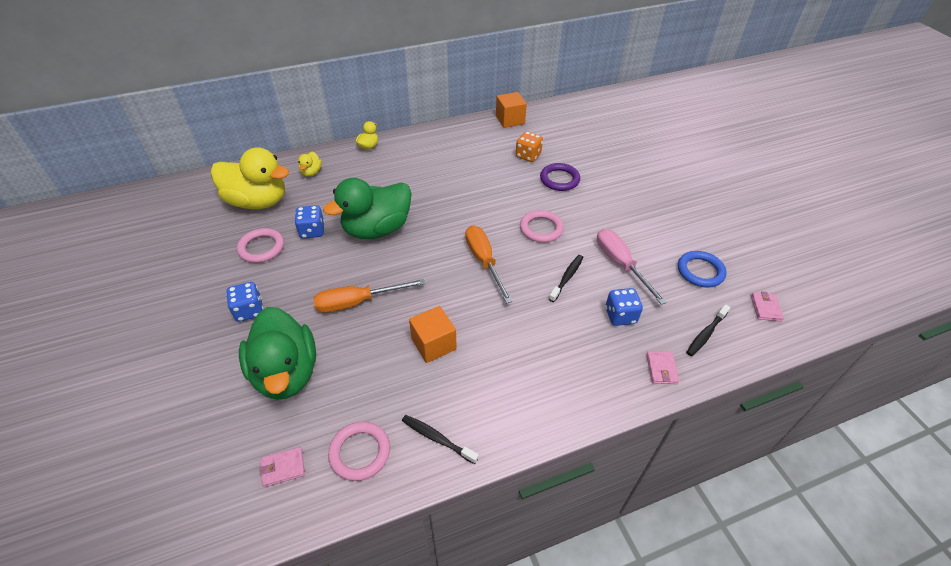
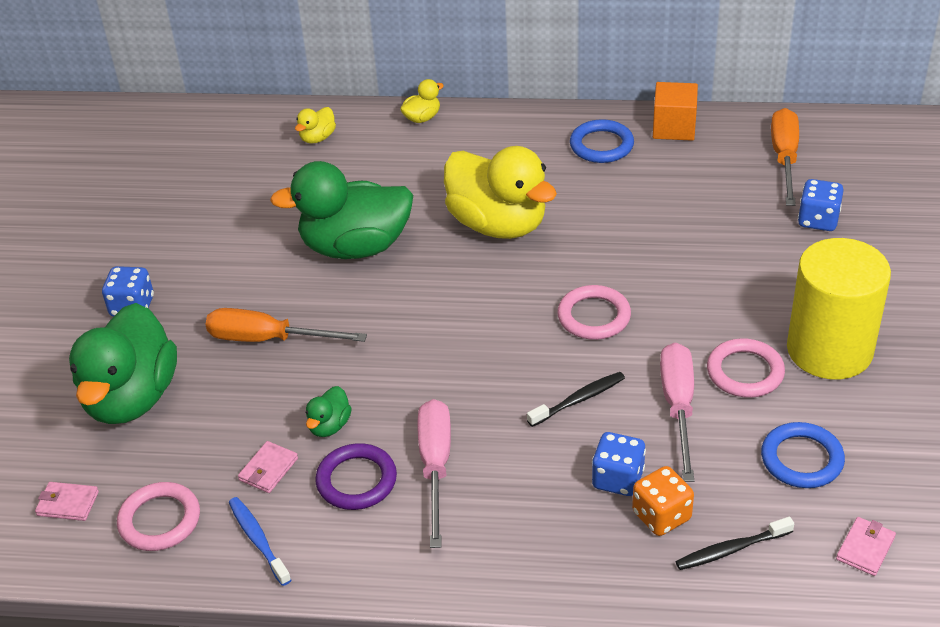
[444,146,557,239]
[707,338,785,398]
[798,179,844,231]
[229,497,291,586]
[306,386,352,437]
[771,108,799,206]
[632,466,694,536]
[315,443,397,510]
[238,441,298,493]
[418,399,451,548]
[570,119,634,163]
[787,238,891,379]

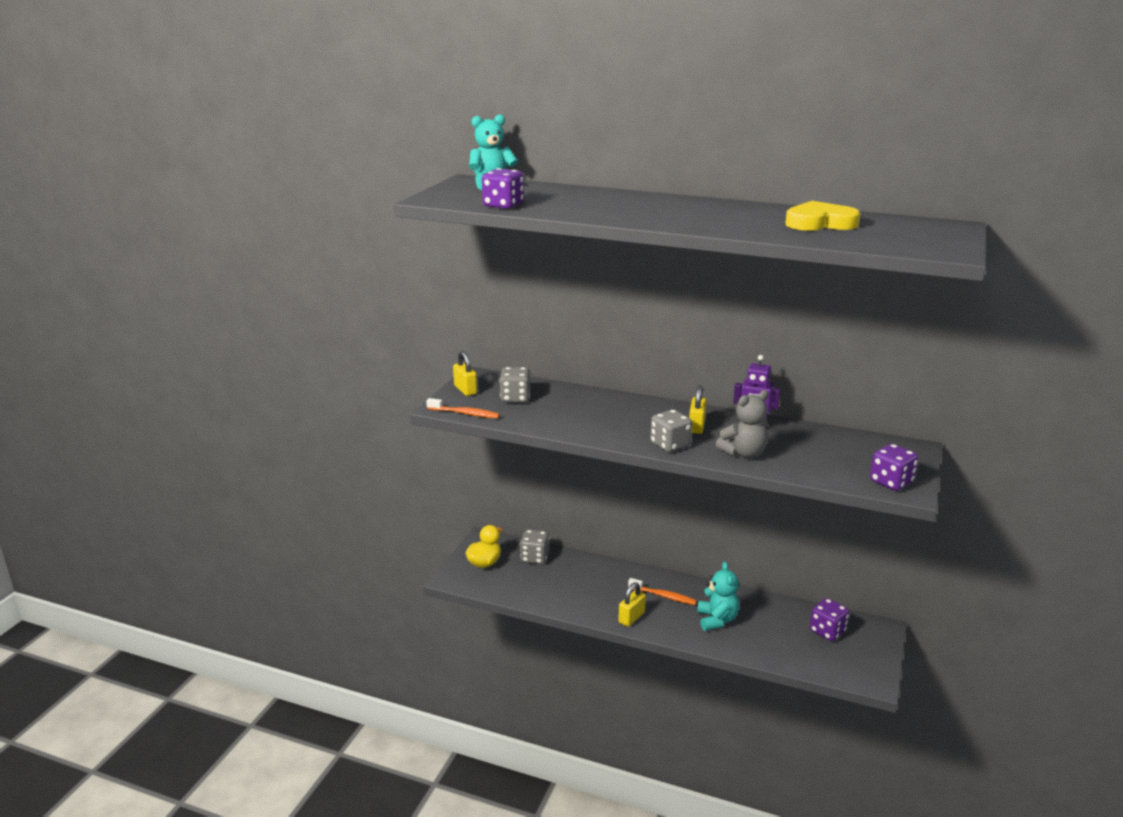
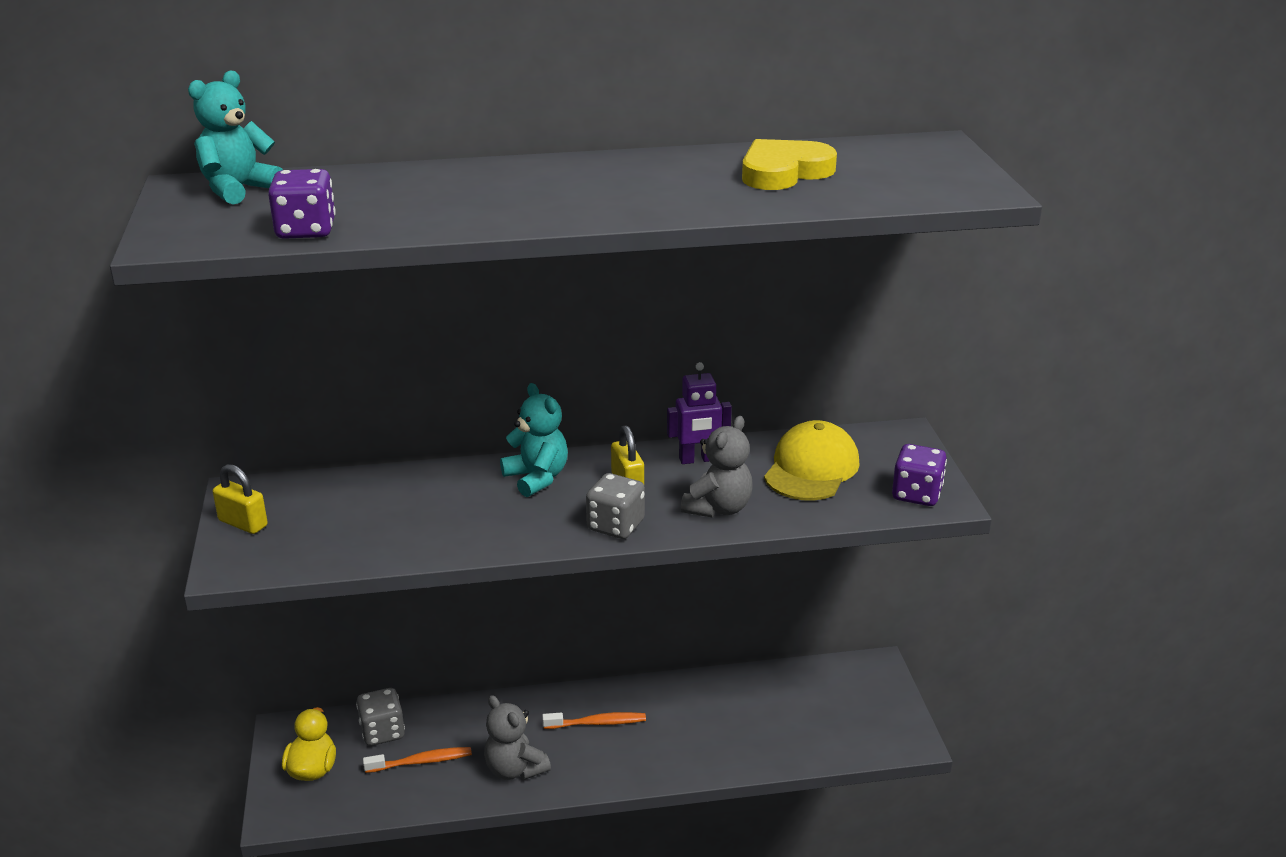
[363,747,472,773]
[499,367,531,403] (first image)
[618,582,646,627] (first image)
[500,383,568,497]
[810,598,849,641] (first image)
[484,695,551,780]
[764,420,860,501]

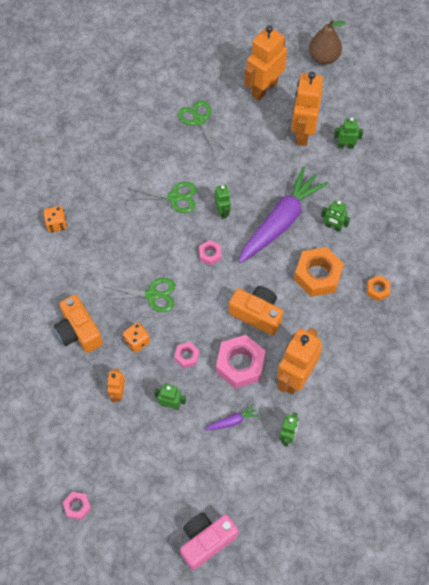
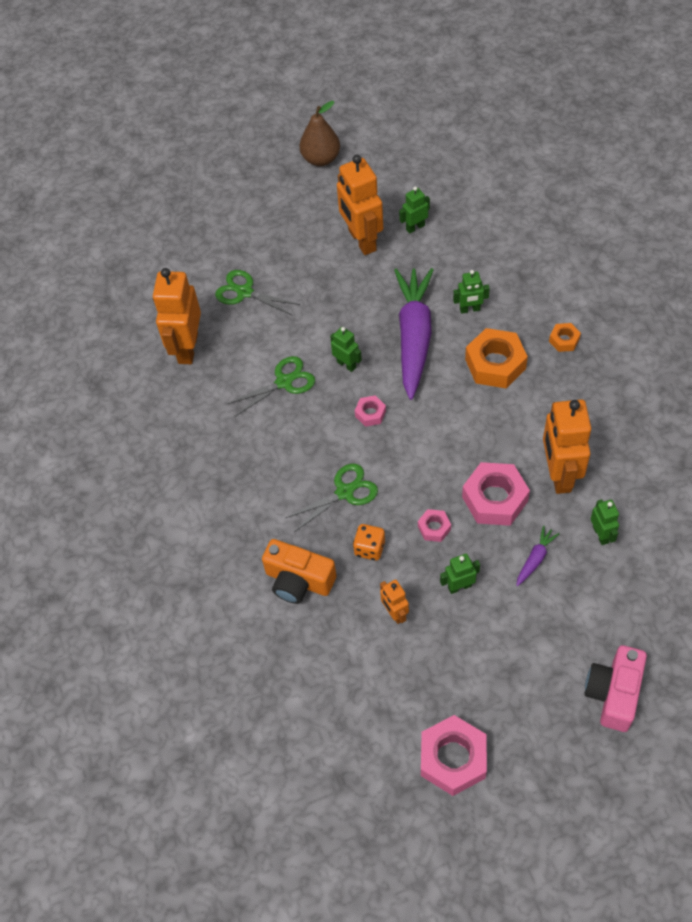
[43,206,67,233] (first image)
[421,715,487,796]
[229,286,283,335] (first image)
[153,268,201,364]

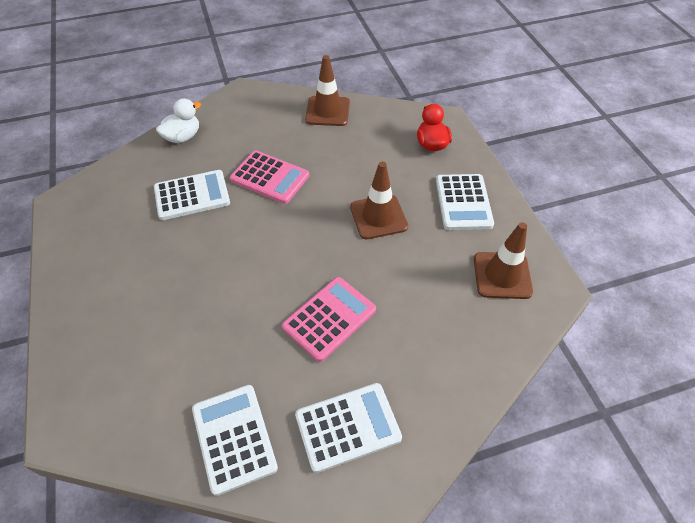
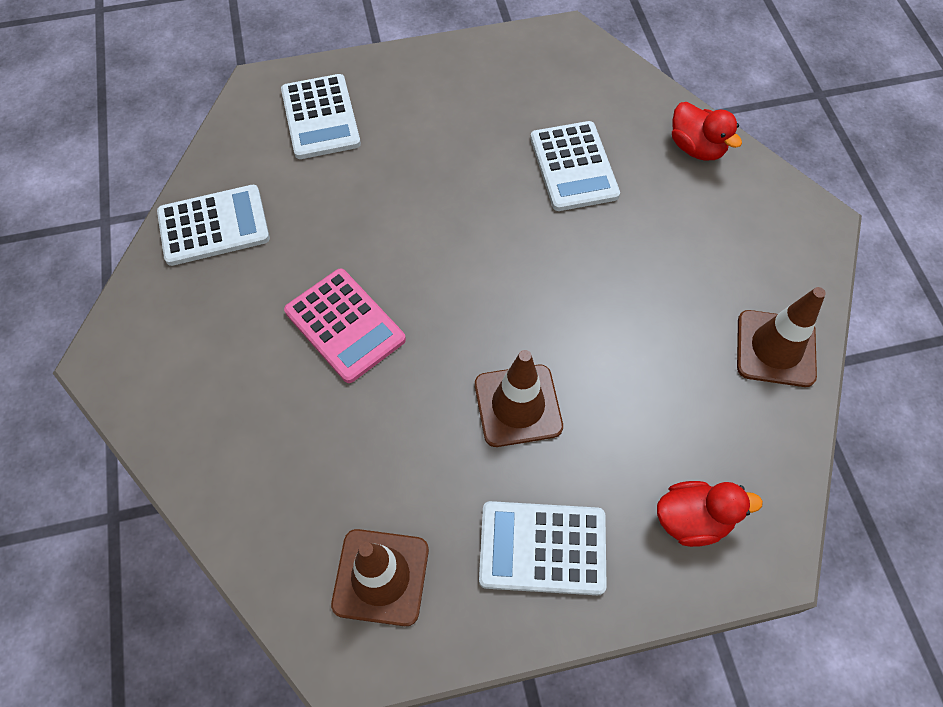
[672,102,742,161]
[230,151,309,204] (first image)
[281,74,361,159]

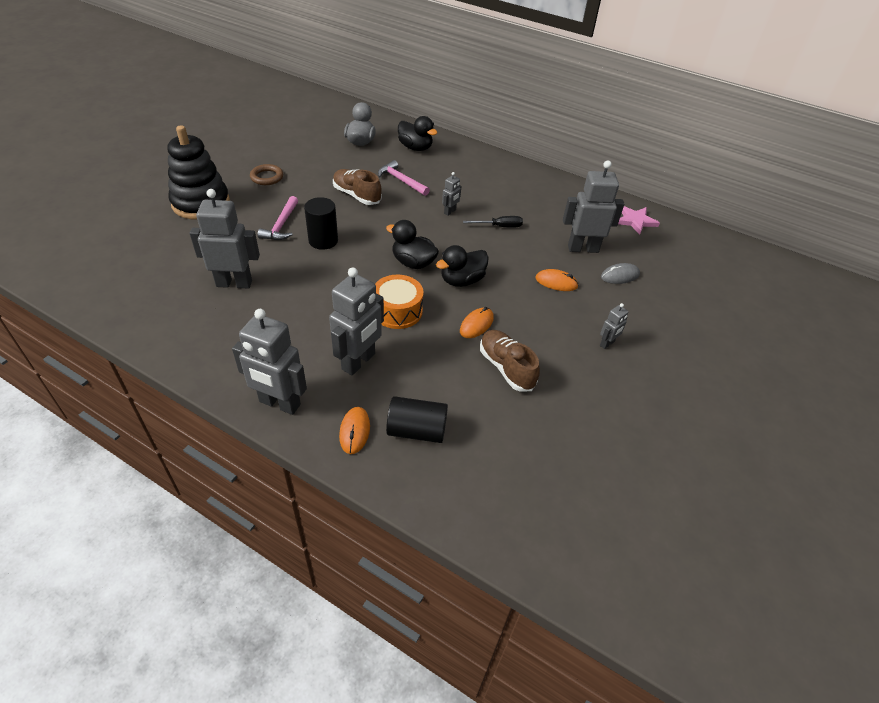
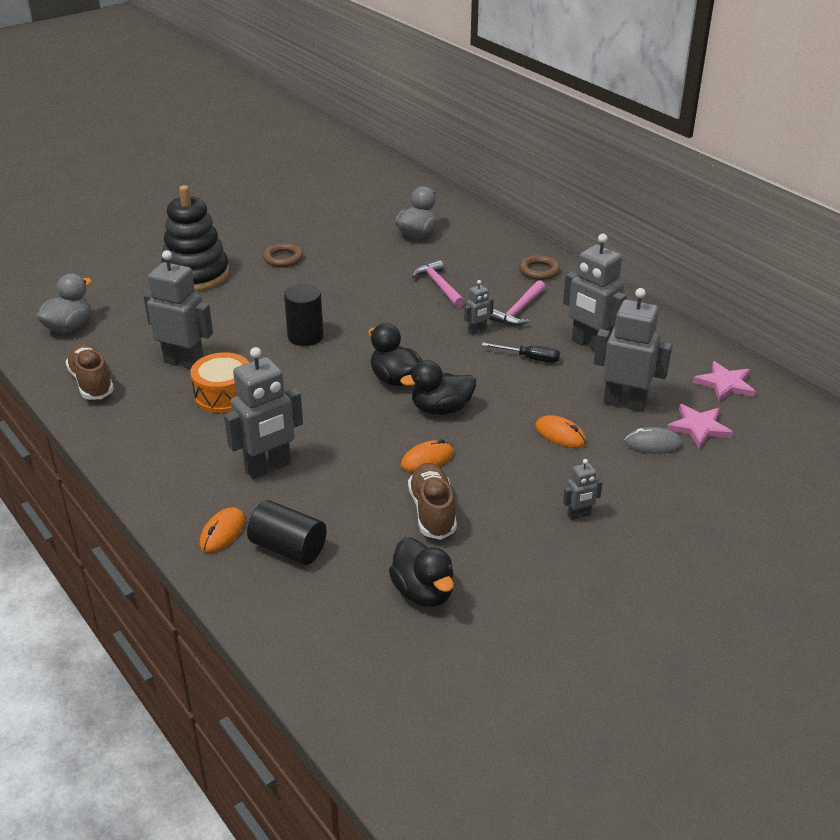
[563,234,627,351]
[490,280,545,326]
[65,344,114,399]
[190,352,249,413]
[389,538,454,607]
[37,274,92,333]
[519,255,560,280]
[667,404,733,449]

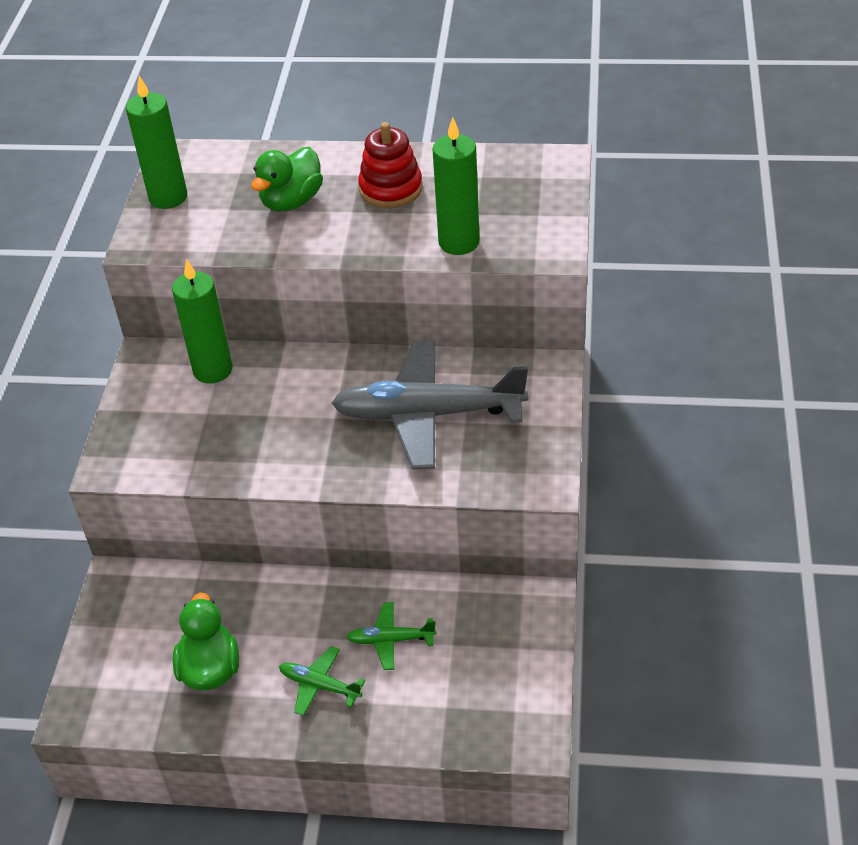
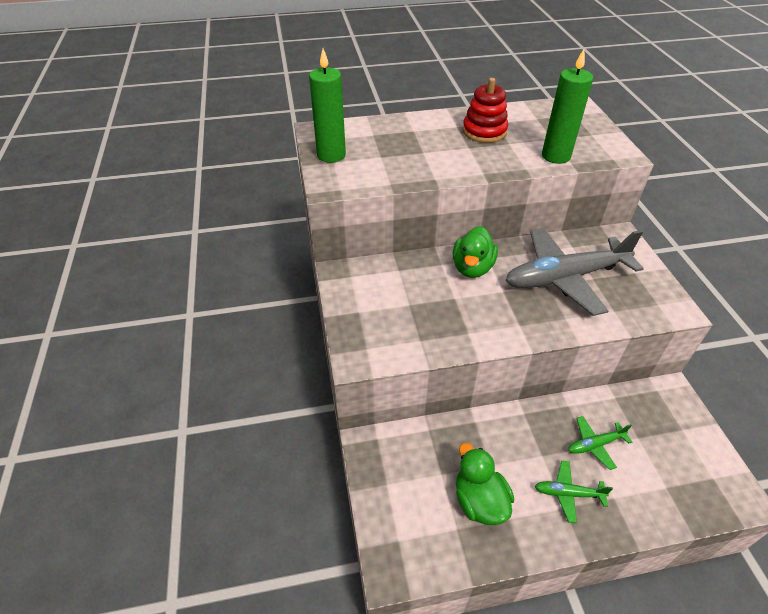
[172,259,232,384] (first image)
[453,226,498,278]

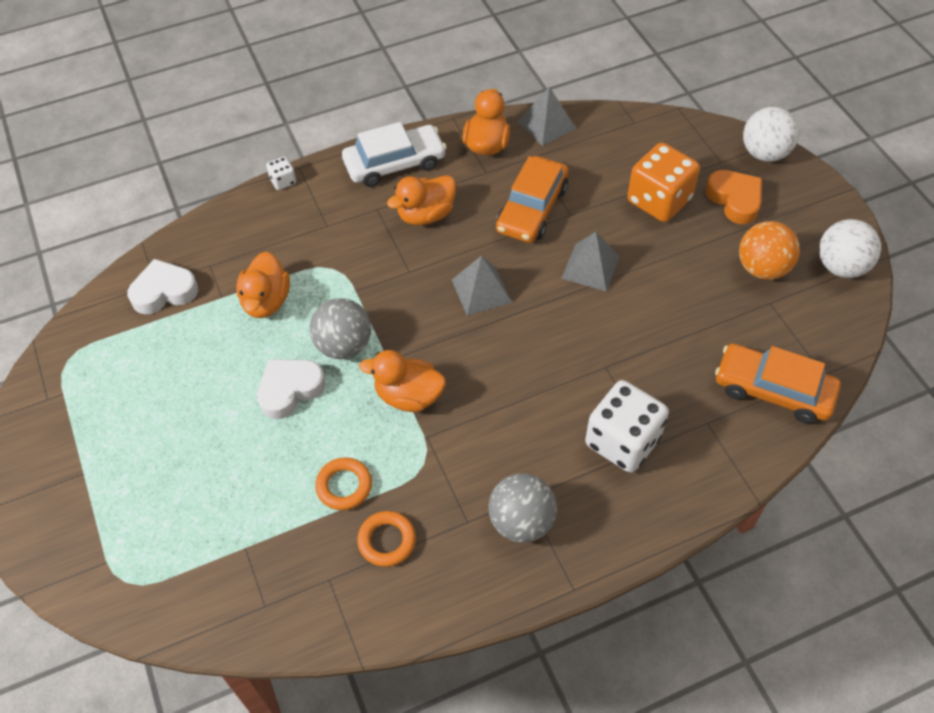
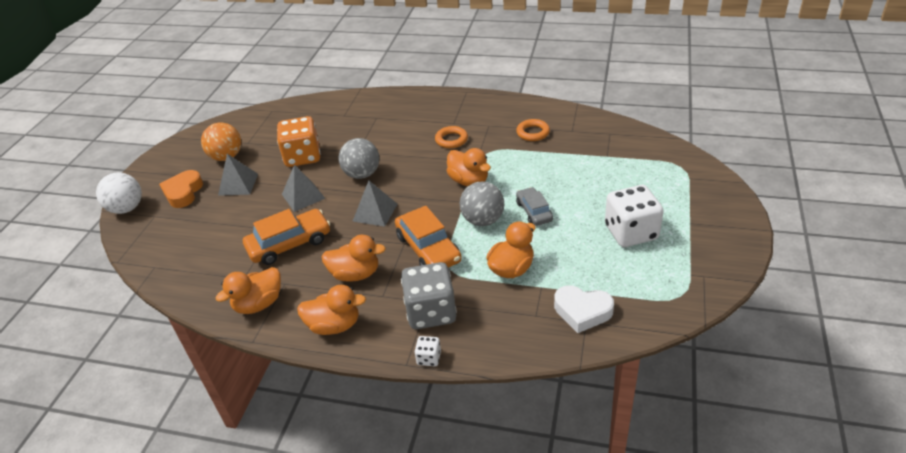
[516,187,553,226]
[435,126,468,148]
[297,285,366,335]
[339,138,379,179]
[218,154,258,196]
[605,185,664,247]
[277,116,321,167]
[395,206,462,268]
[819,219,881,278] (first image)
[401,262,457,329]

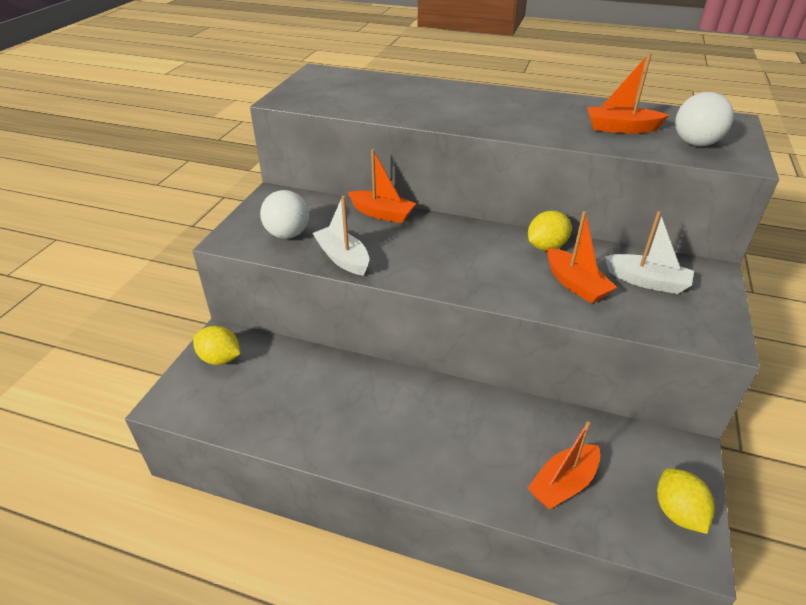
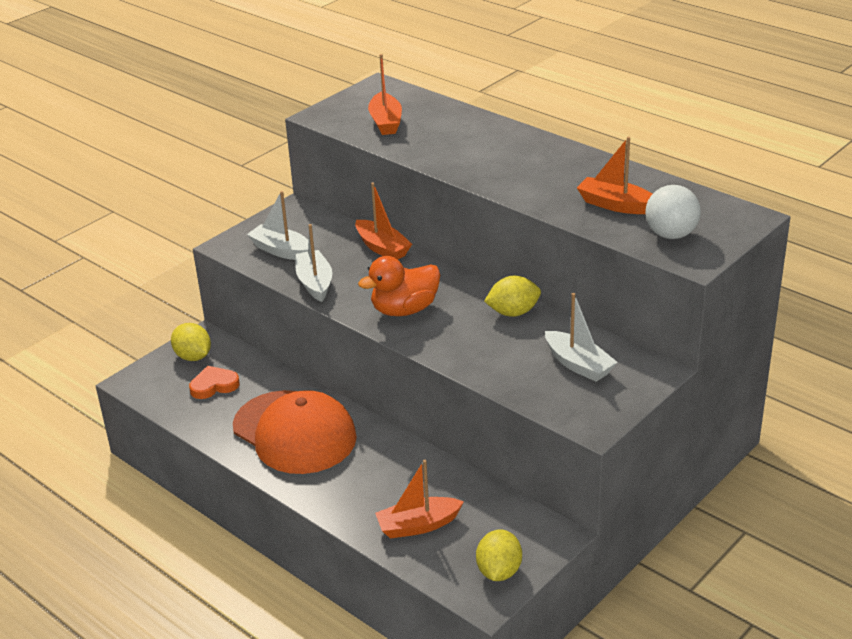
[247,191,308,260]
[368,54,402,135]
[189,366,240,399]
[233,390,357,474]
[358,256,440,316]

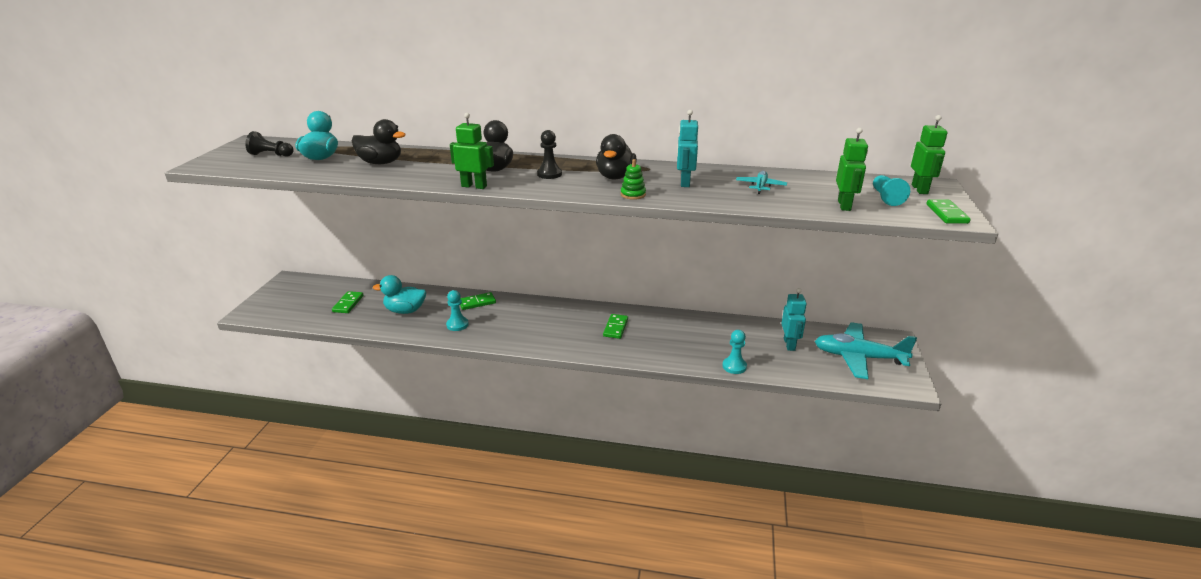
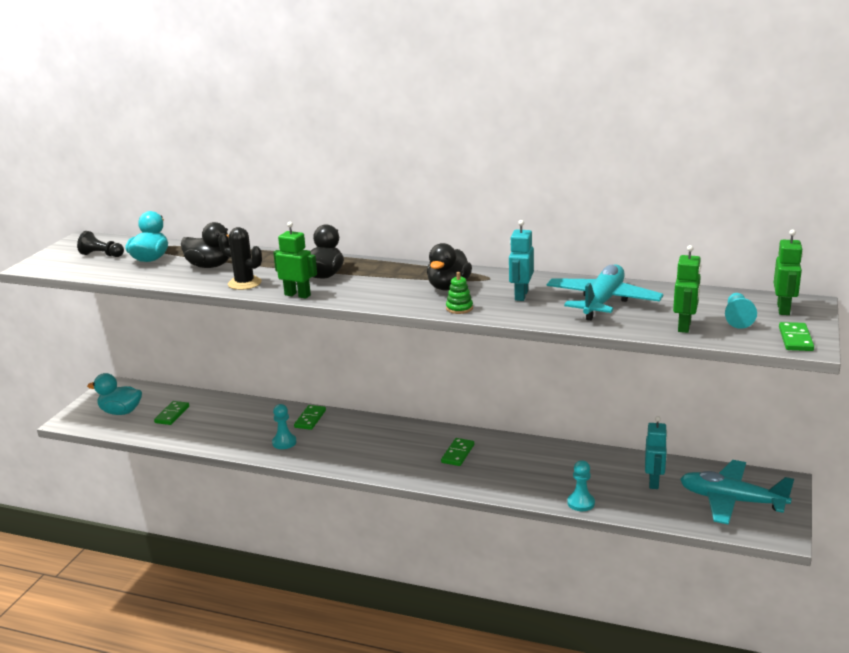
[87,373,142,415]
[294,405,326,430]
[537,130,562,179] (first image)
[547,264,663,321]
[218,227,262,290]

